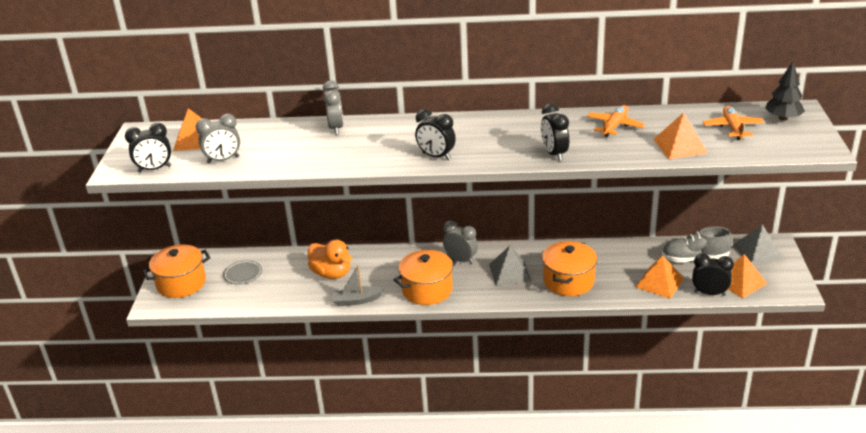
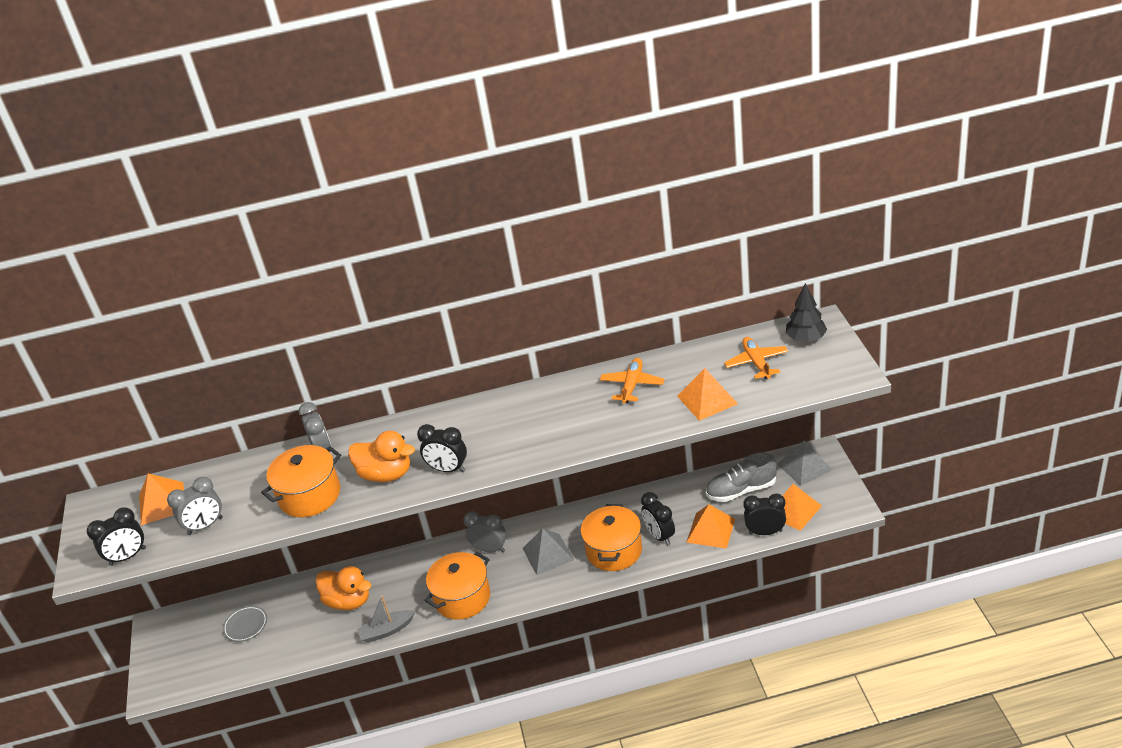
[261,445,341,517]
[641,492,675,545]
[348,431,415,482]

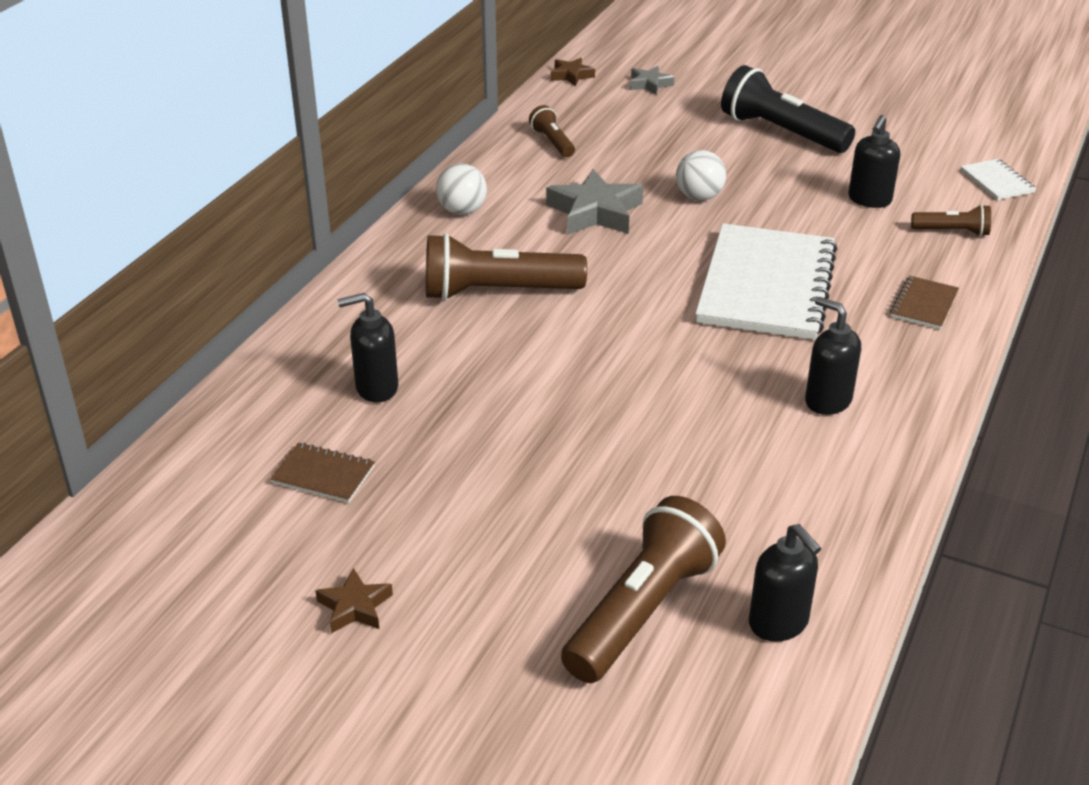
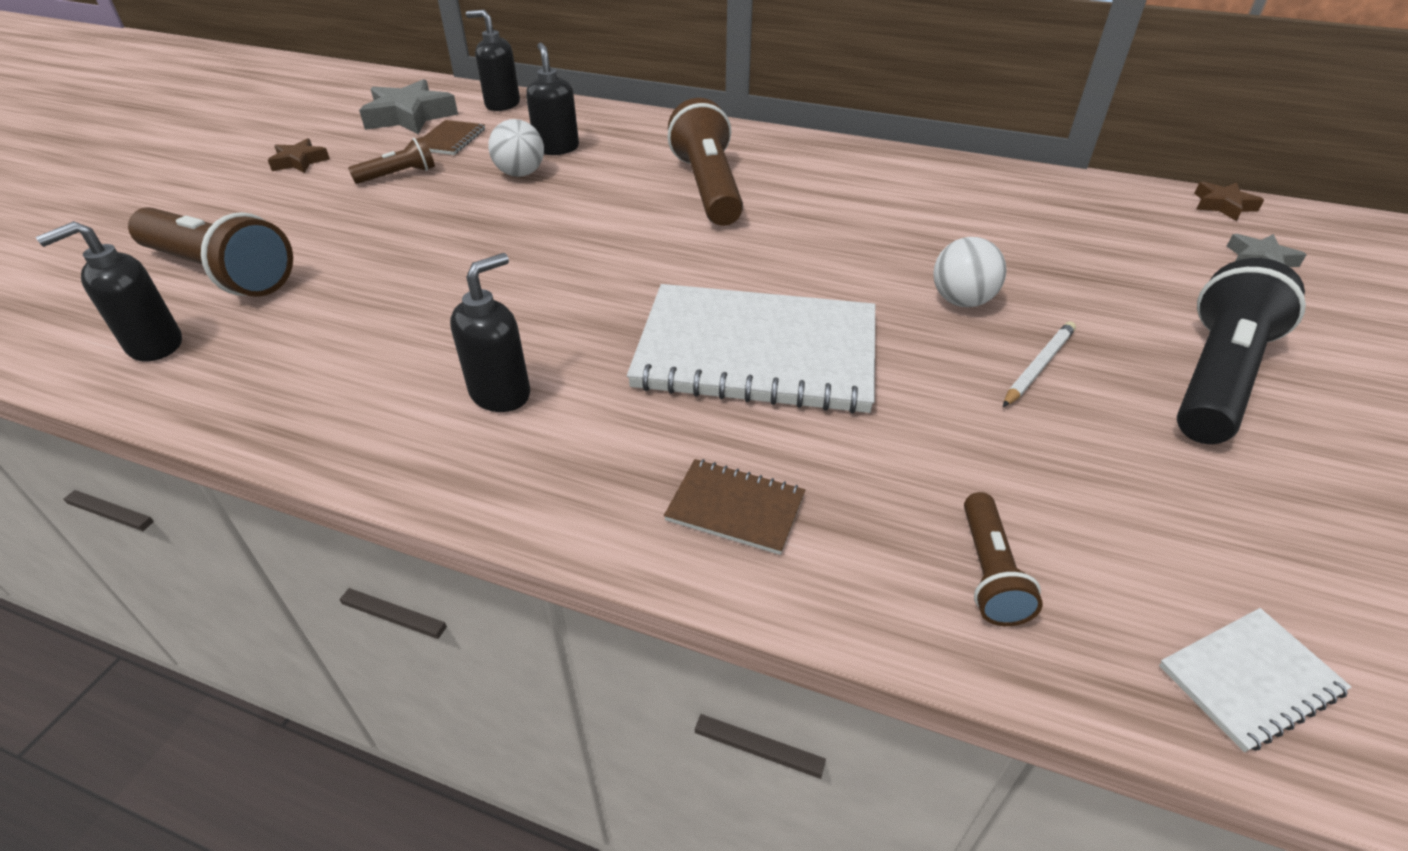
[488,119,544,177]
[348,137,435,184]
[359,79,458,134]
[466,10,520,111]
[1003,321,1076,407]

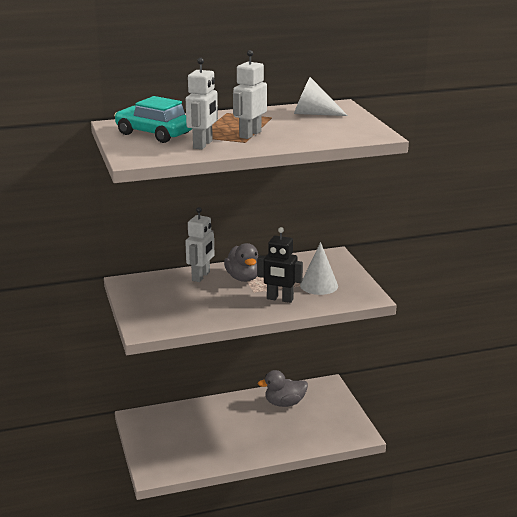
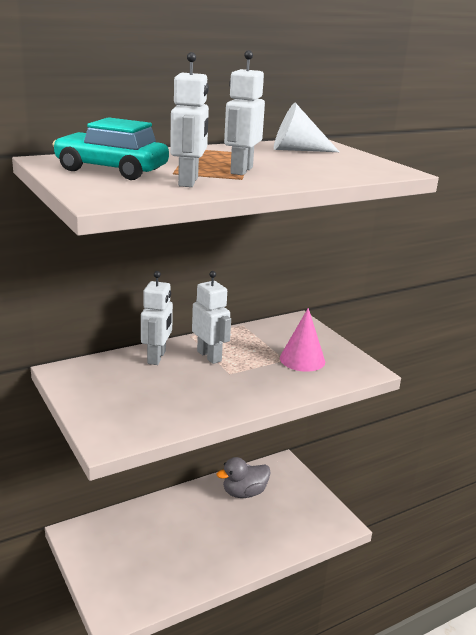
[192,271,231,364]
[257,227,303,303] (first image)
[280,308,325,372]

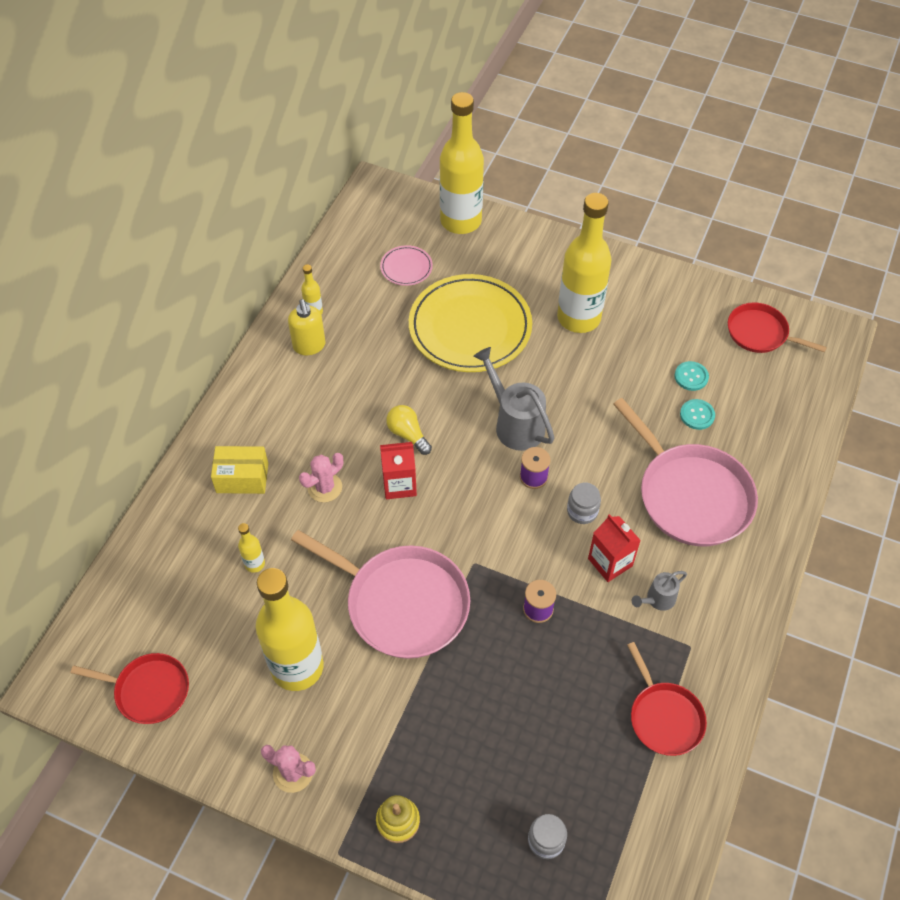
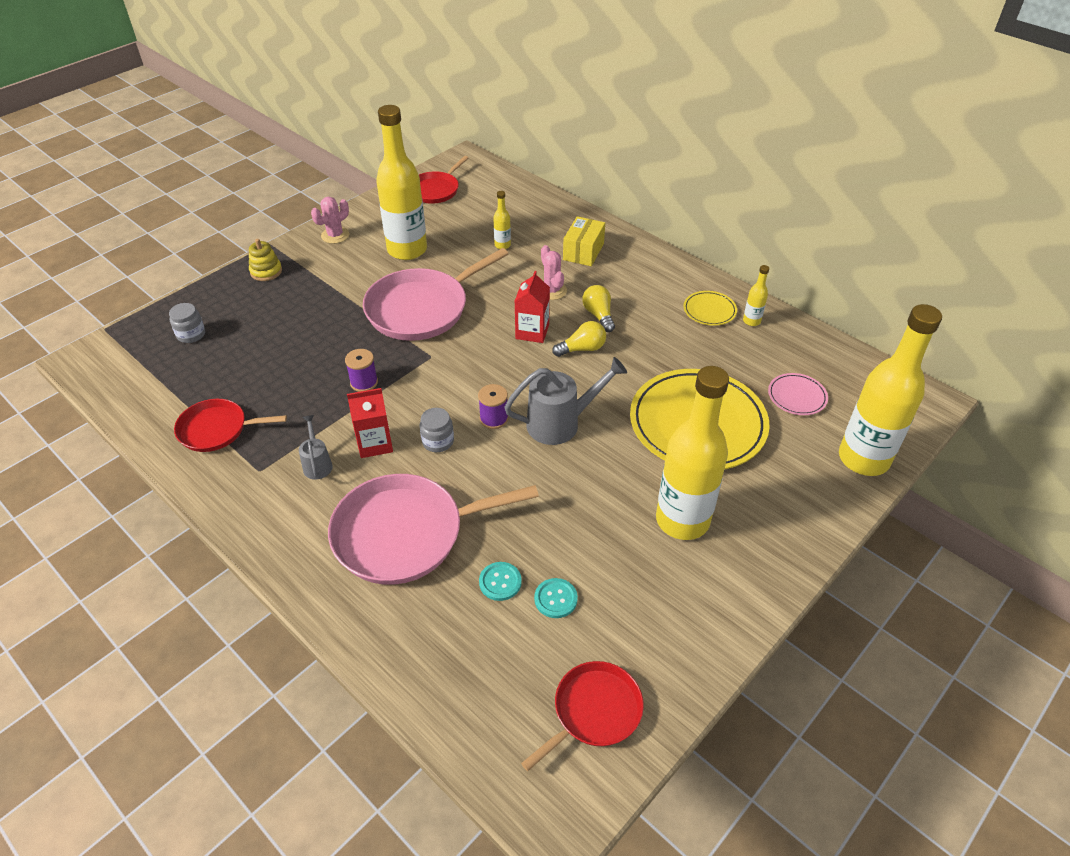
[684,291,737,326]
[582,285,615,332]

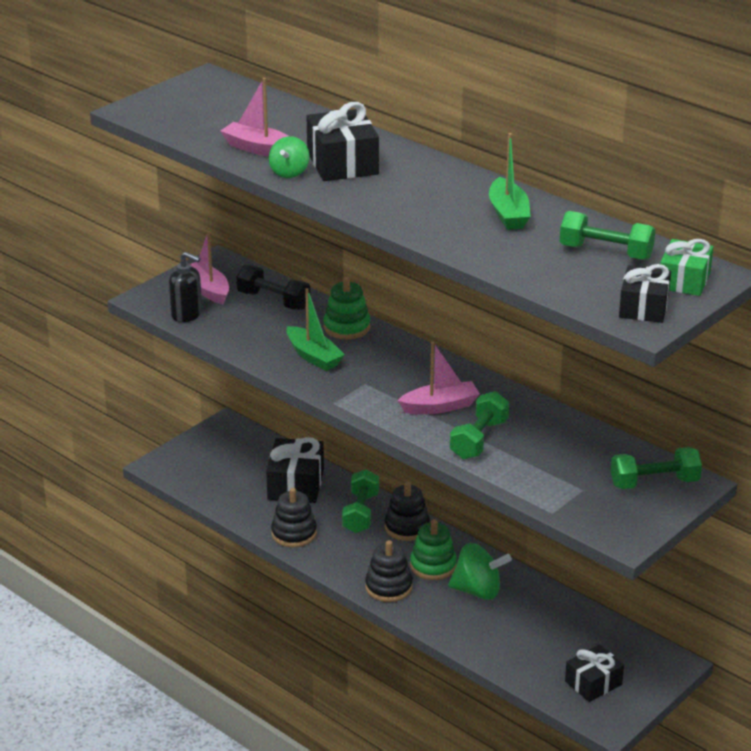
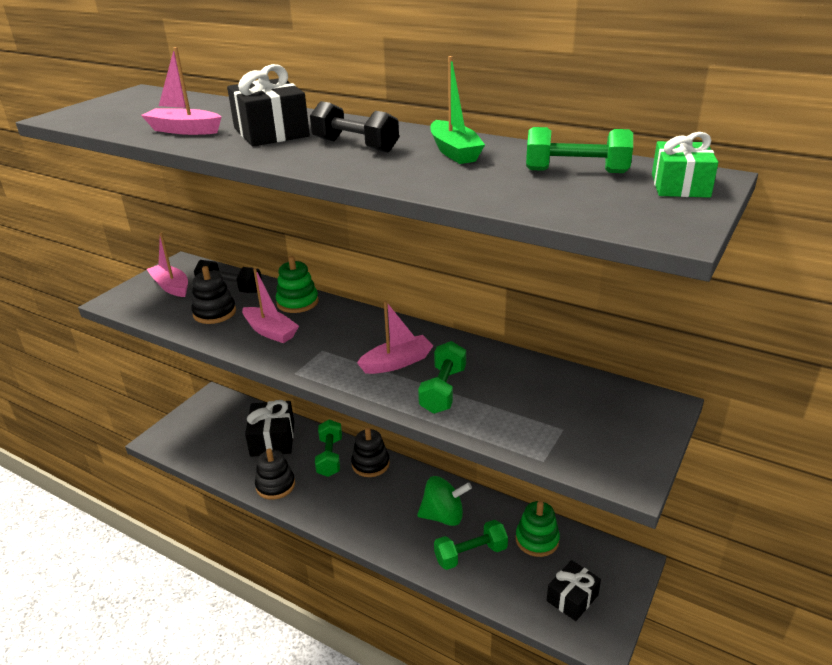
[169,252,202,322] (first image)
[269,136,309,178] (first image)
[242,268,299,343]
[191,266,236,324]
[516,501,560,557]
[434,520,508,570]
[619,264,671,323] (first image)
[310,101,399,153]

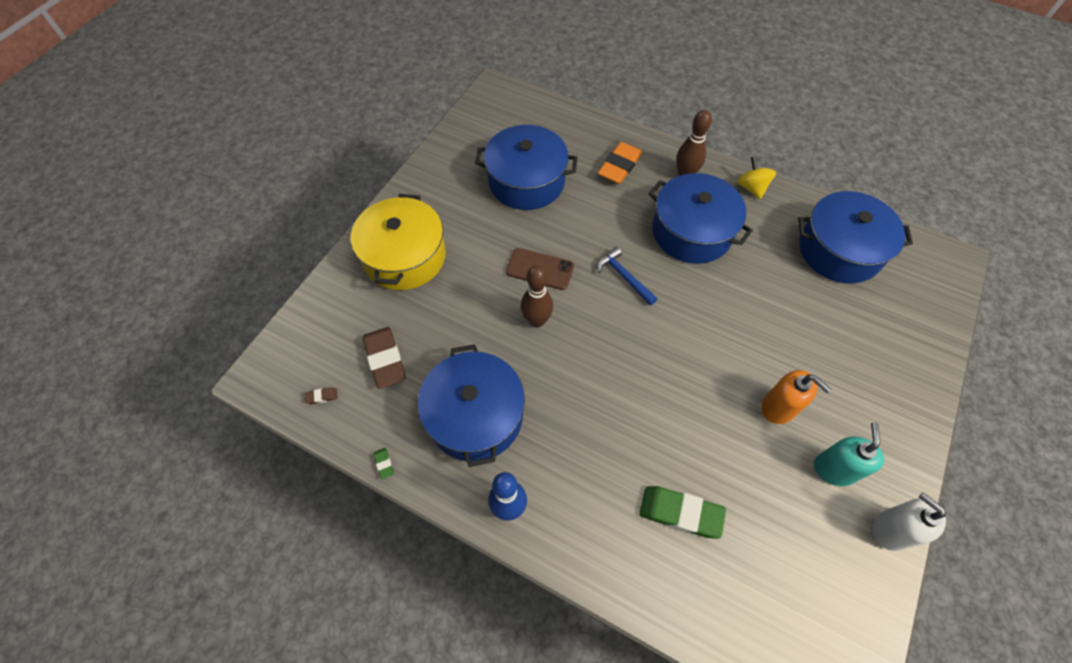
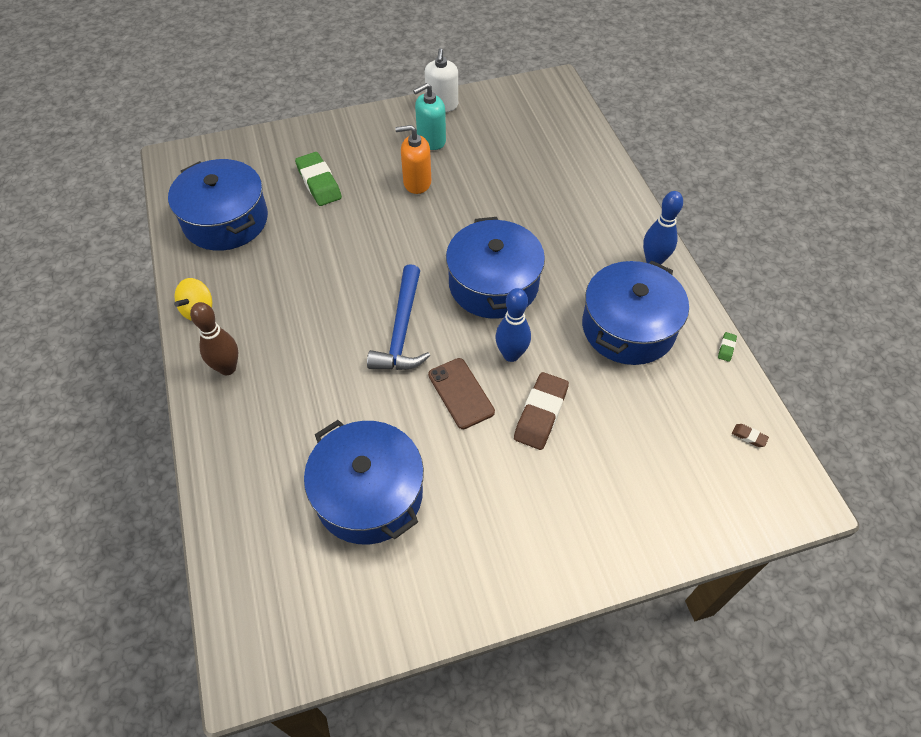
[351,194,446,290] (first image)
[514,372,569,450]
[495,288,531,362]
[367,264,430,370]
[598,142,643,184] (first image)
[295,152,342,206]
[446,217,545,319]
[395,125,431,194]

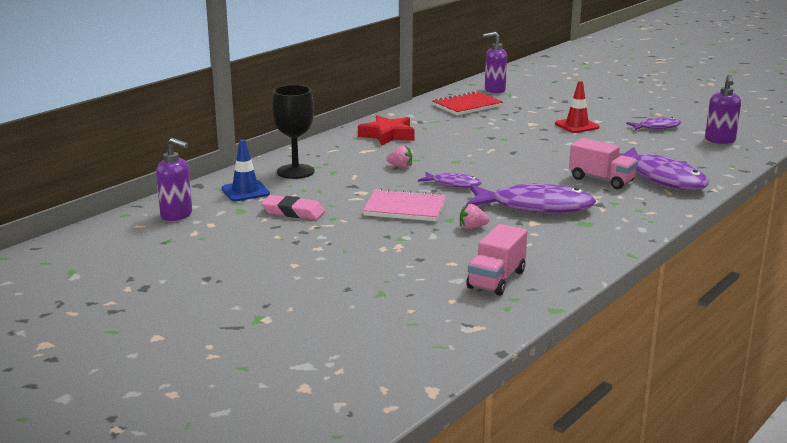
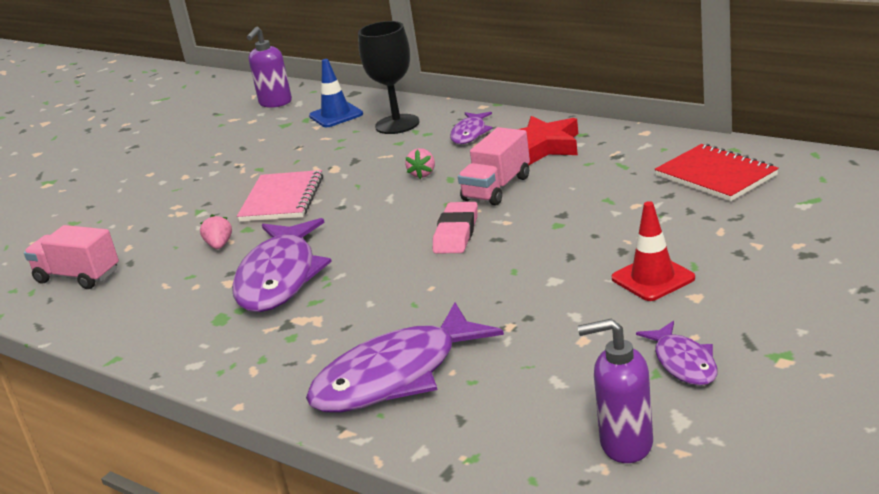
[433,202,478,254]
[450,112,492,144]
[483,32,507,93] (first image)
[458,127,530,206]

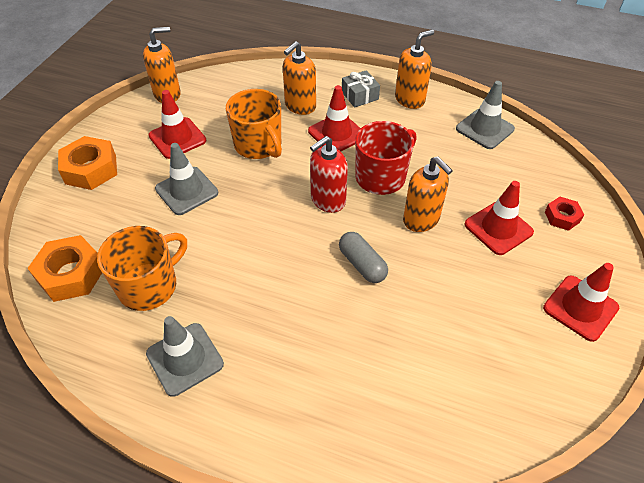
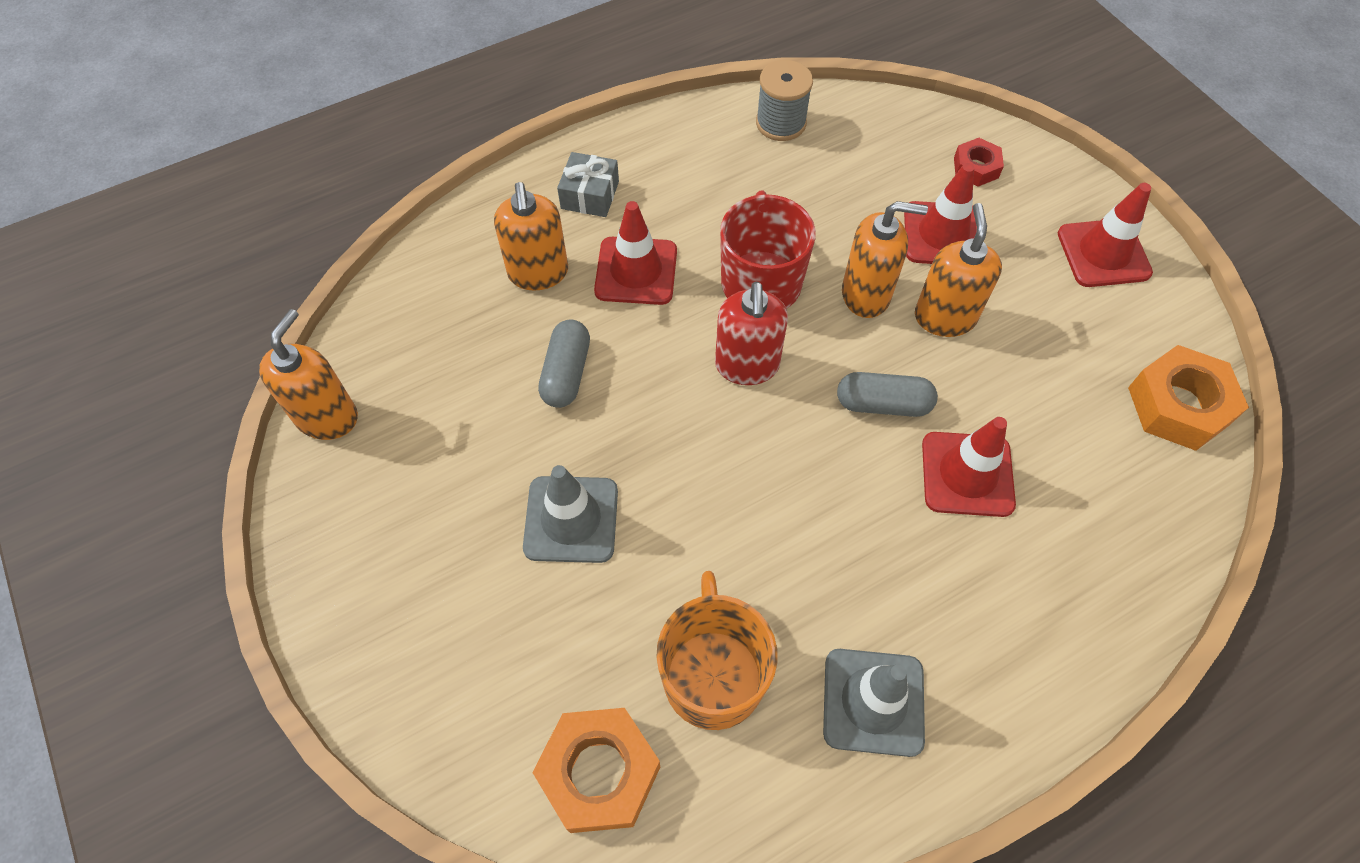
[1128,345,1249,451]
[922,417,1016,517]
[538,320,590,408]
[915,203,1002,337]
[756,60,813,141]

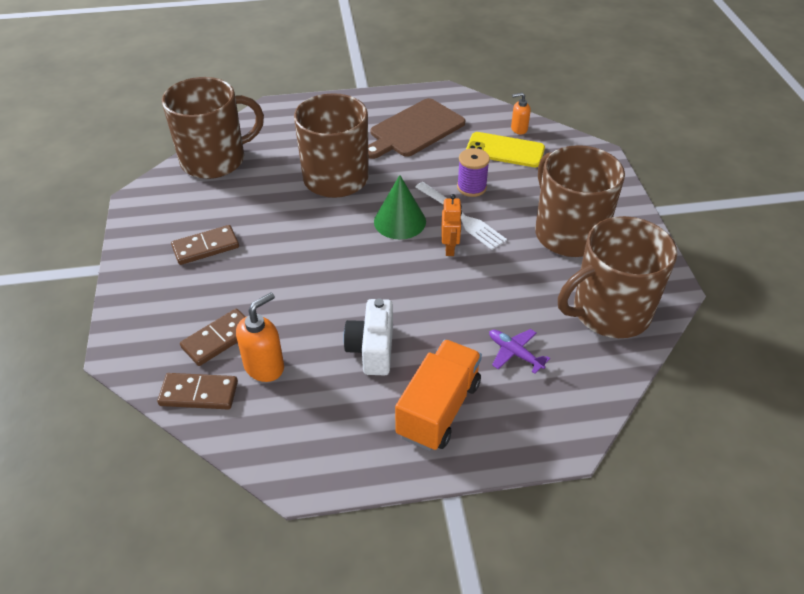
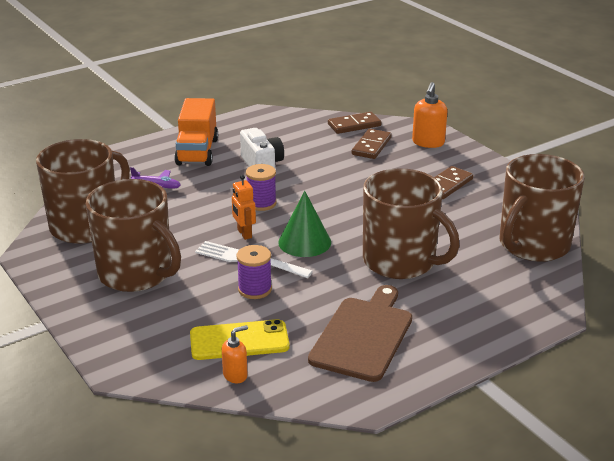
[412,82,448,148]
[246,164,276,211]

